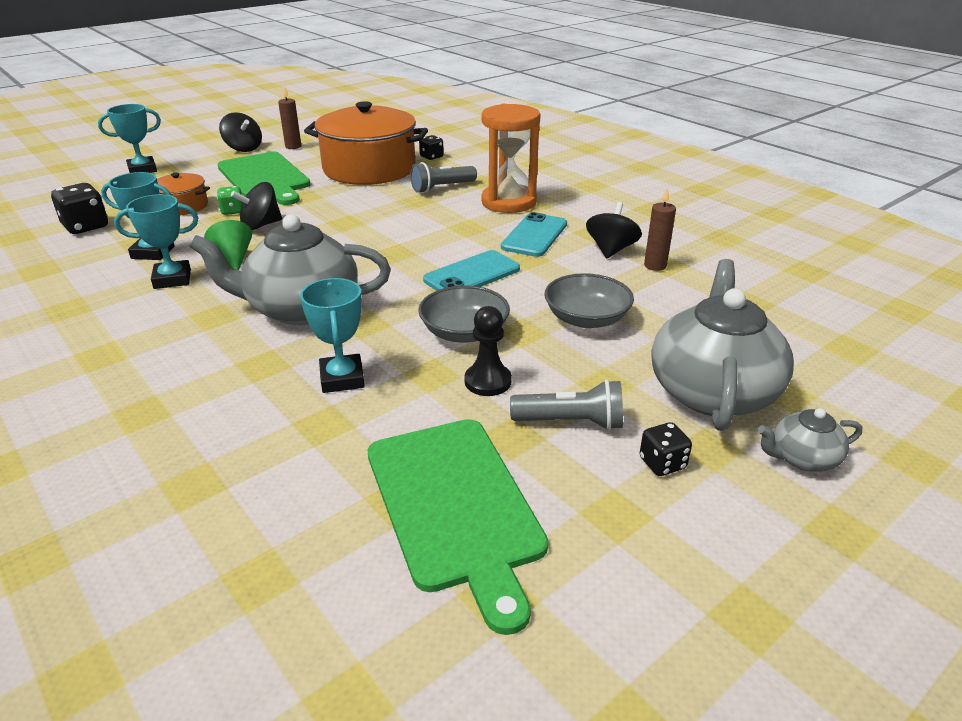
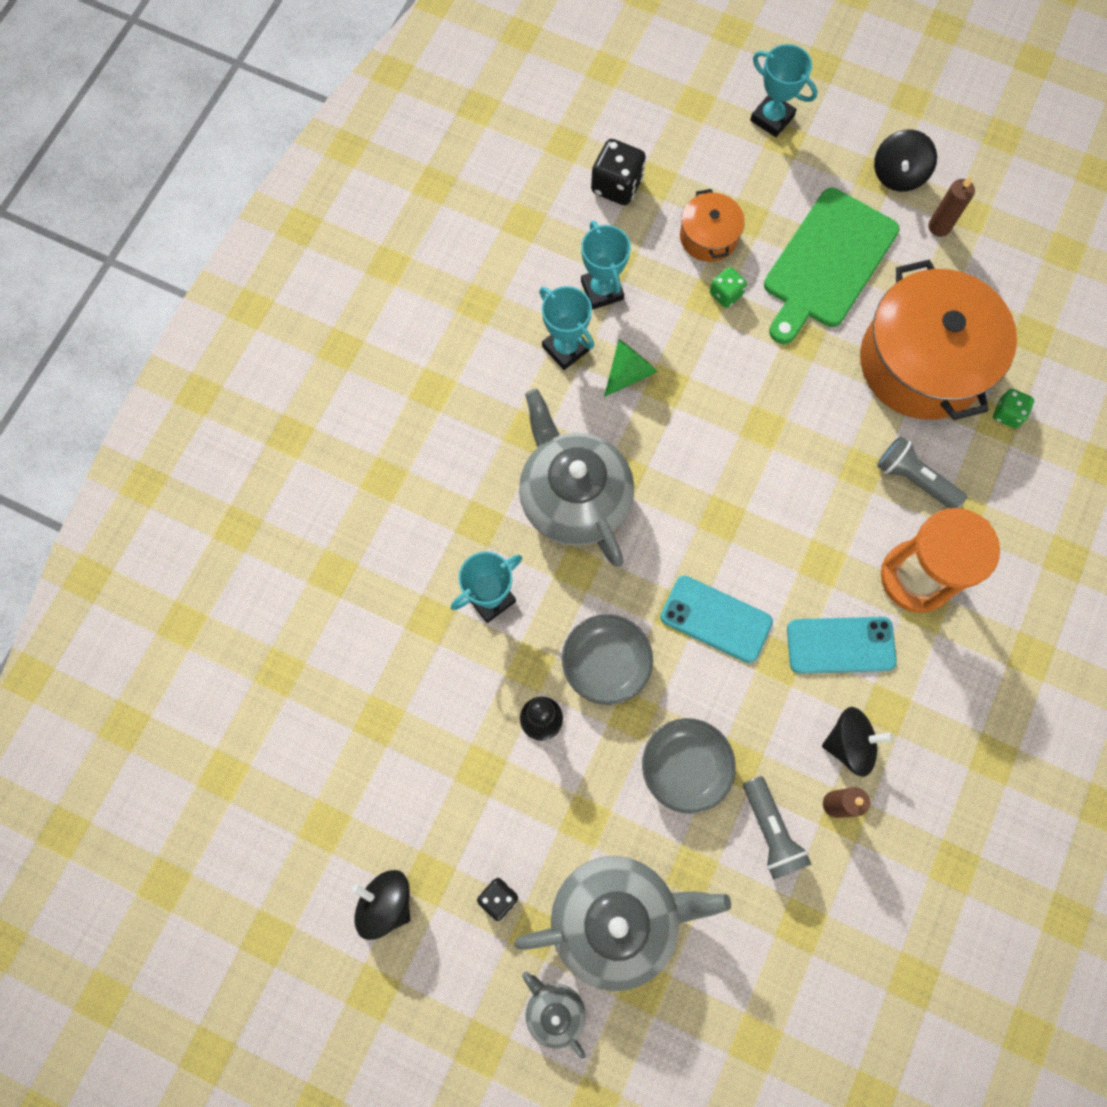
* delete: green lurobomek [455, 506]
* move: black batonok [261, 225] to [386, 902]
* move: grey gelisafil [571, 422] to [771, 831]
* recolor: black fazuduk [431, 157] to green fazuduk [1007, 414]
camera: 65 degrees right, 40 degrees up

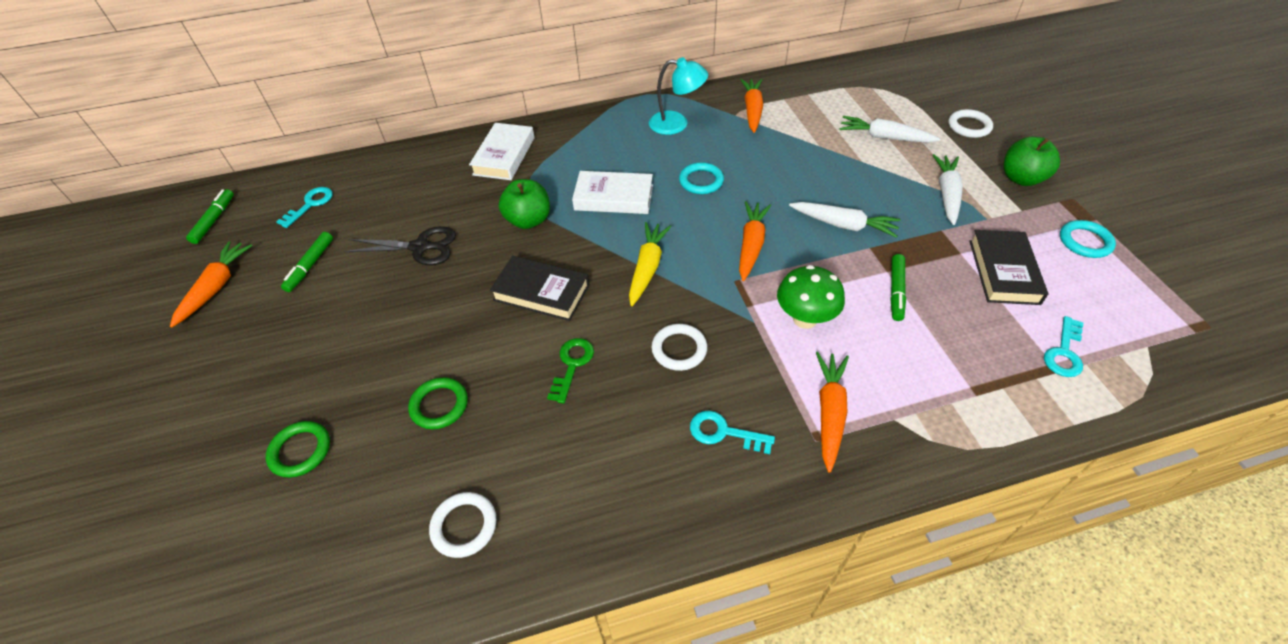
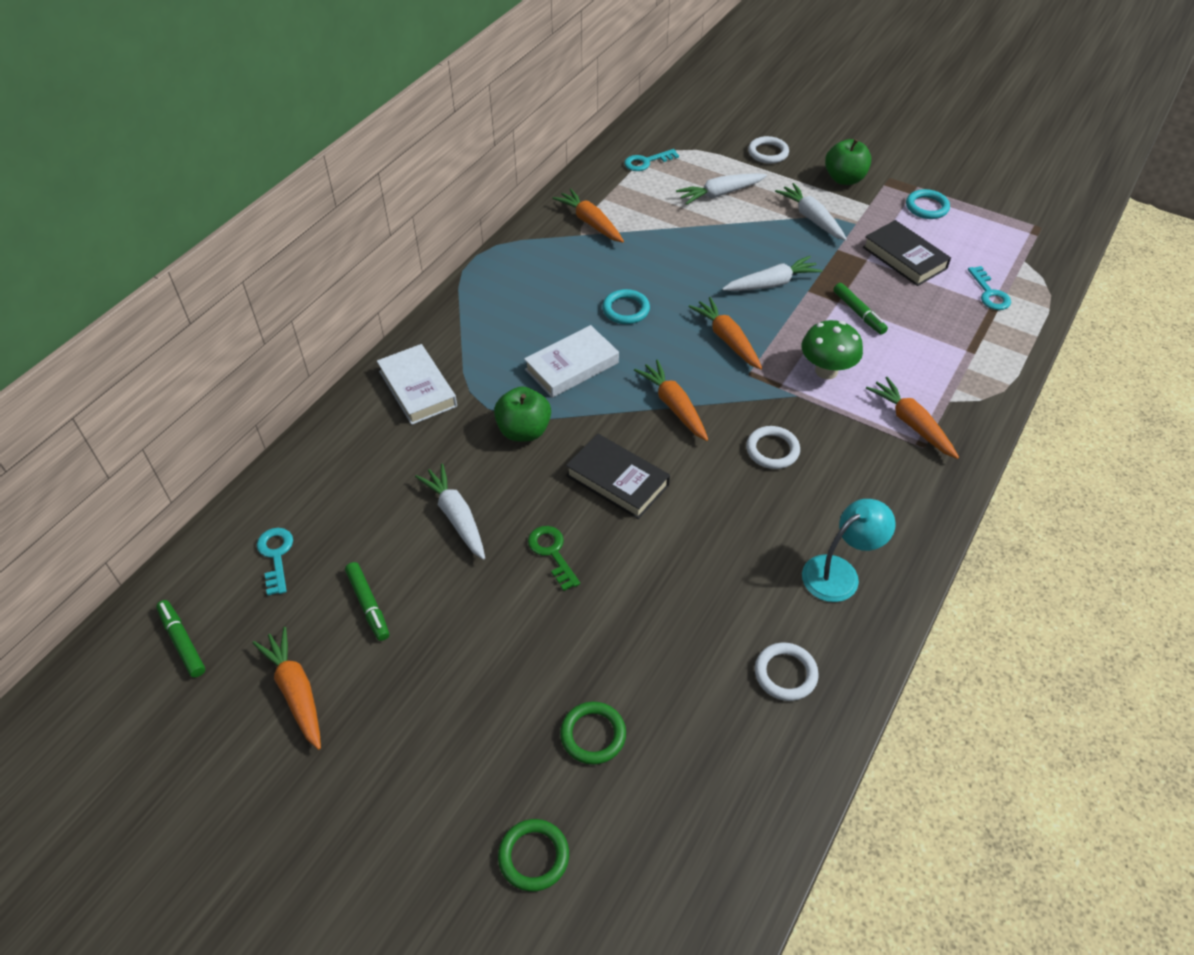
* move: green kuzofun [439, 405] to [533, 856]
* move: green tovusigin [572, 365] to [552, 553]
* move: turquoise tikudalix [677, 124] to [839, 572]
* move: turquoise tovusigin [724, 432] to [646, 162]
* replace: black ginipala [420, 247] to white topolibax [456, 517]
* recolor: yellow topolibax [647, 268] to orange topolibax [673, 406]
* rotate: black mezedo [541, 293] = [617, 480] 60 degrees clockwise
camera: 45 degrees left, 0 degrees up

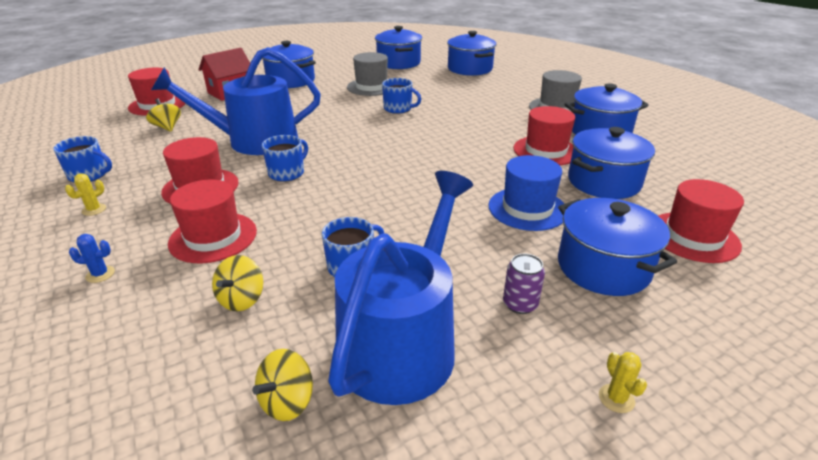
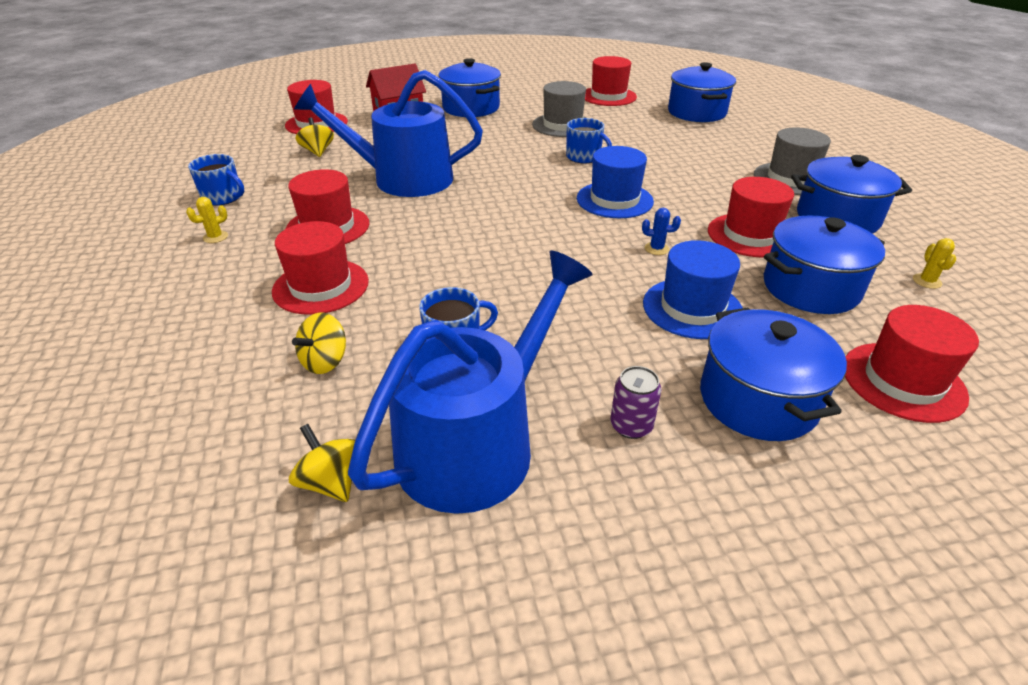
* delete: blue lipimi [287, 173]
* insert: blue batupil [614, 200]
* move: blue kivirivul [100, 274] to [656, 249]
* move: yellow kivirivul [616, 398] to [927, 281]
* replace: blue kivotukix [398, 63] to red batupil [608, 96]
* rotate: yellow batonok [287, 401] = [331, 482] 90 degrees clockwise
camera: 15 degrees right, 5 degrees up

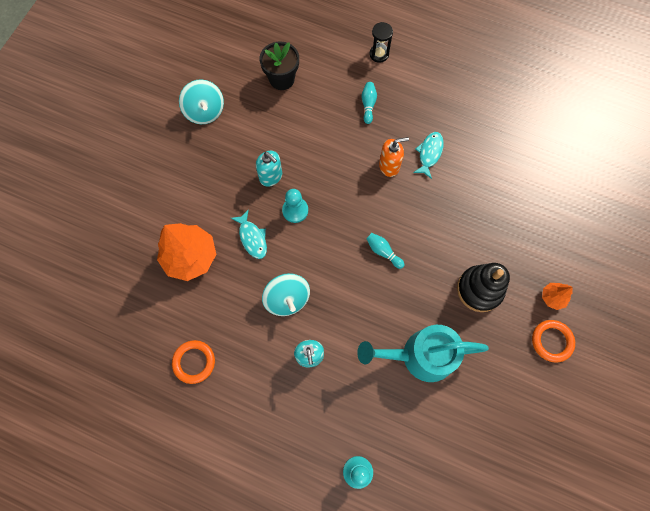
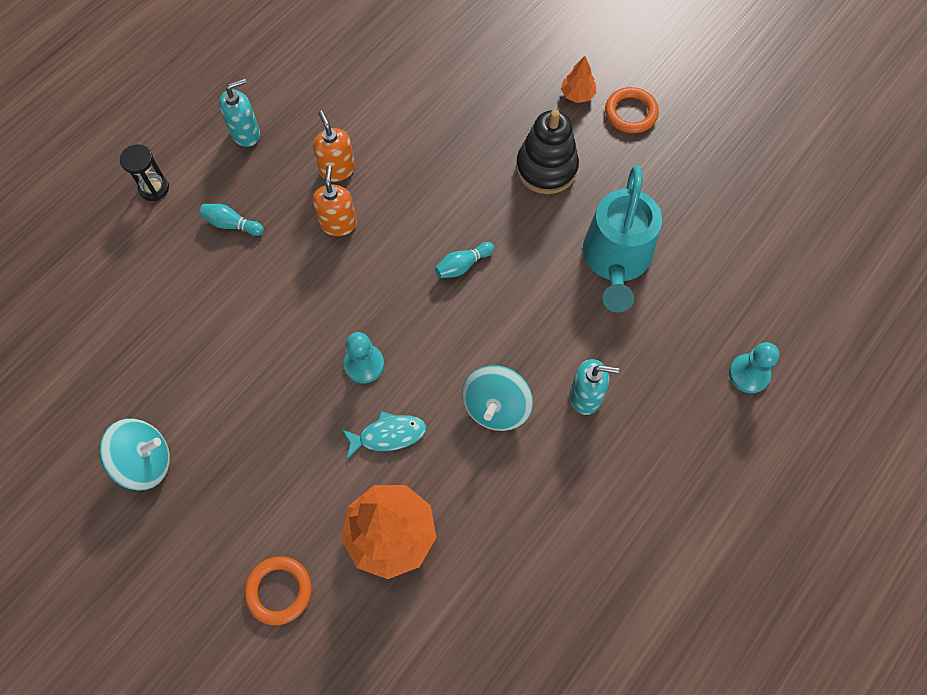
* delete: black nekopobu [282, 79]
* move: orange kuzofun [194, 362] to [279, 591]
* move: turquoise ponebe [271, 176] to [246, 133]
* replace: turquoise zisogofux [429, 153] to orange ponebe [337, 169]
* rotate: turquoise batonok [287, 299] = [496, 407] 120 degrees clockwise
camera: 75 degrees left, 5 degrees down

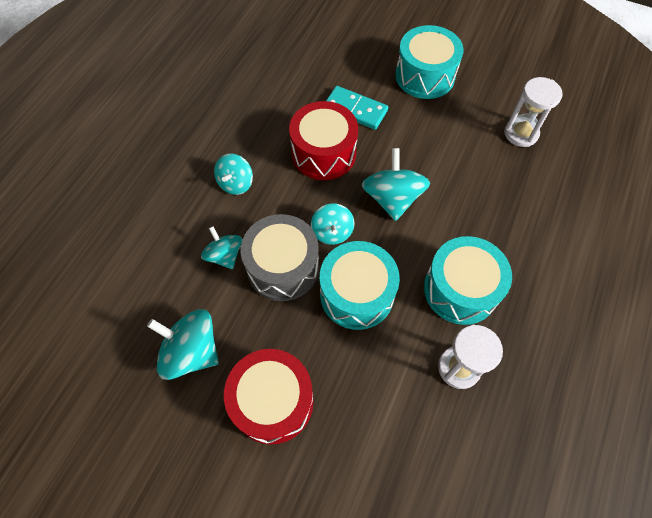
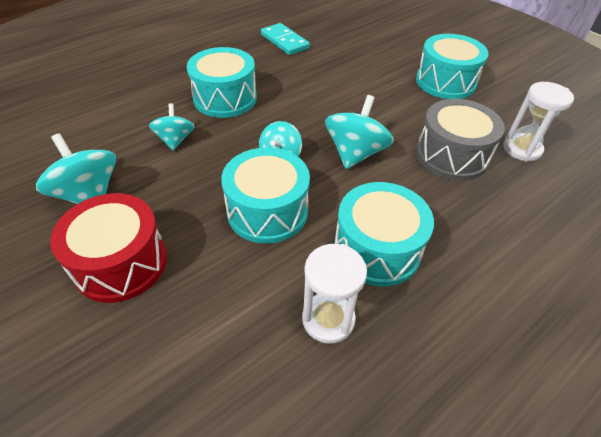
* delete: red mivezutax [323, 153]
* move: grey mivezutax [283, 267] to [451, 155]
* move: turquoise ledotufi [355, 109] to [285, 41]
* replace: turquoise batonok [236, 183] to turquoise mivezutax [225, 98]
camera: 25 degrees right, 15 degrees down

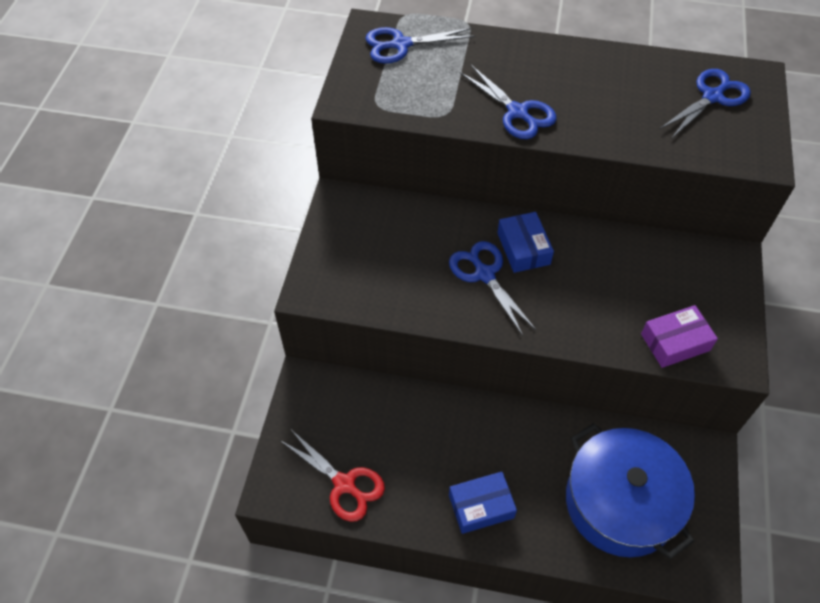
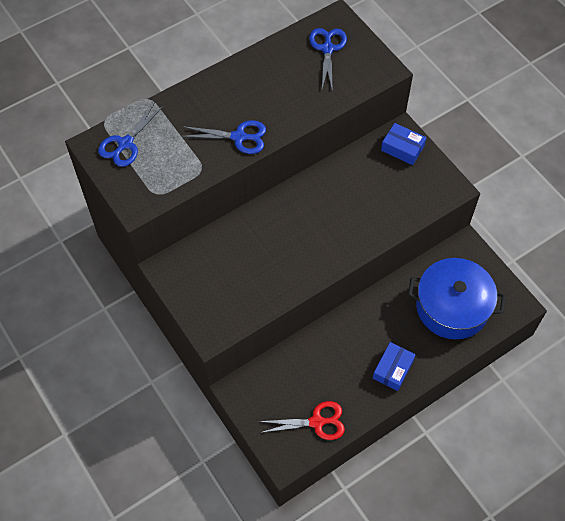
* delete: blue ginipala [484, 274]
* delete: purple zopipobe [675, 342]
* move: blue zopipobe [523, 248] to [402, 148]
camera: 45 degrees left, 5 degrees up

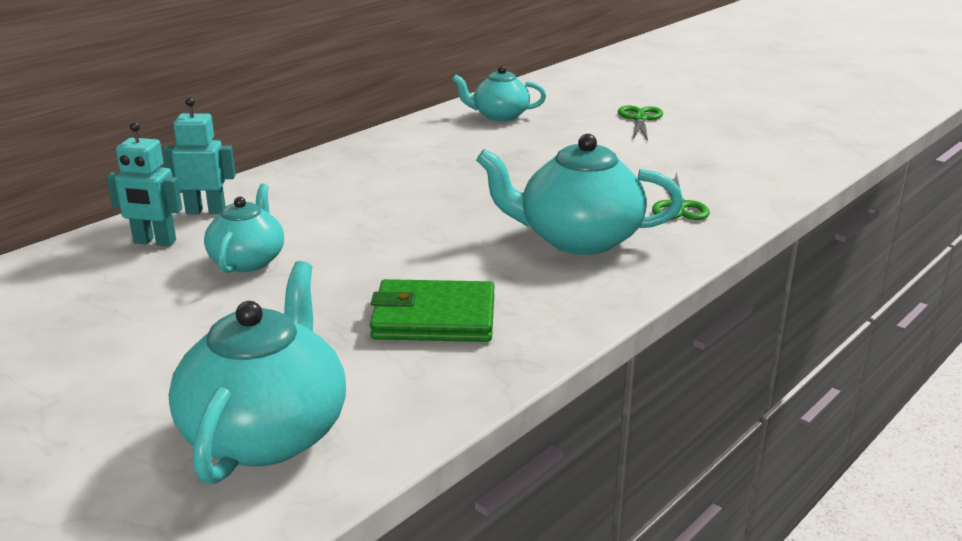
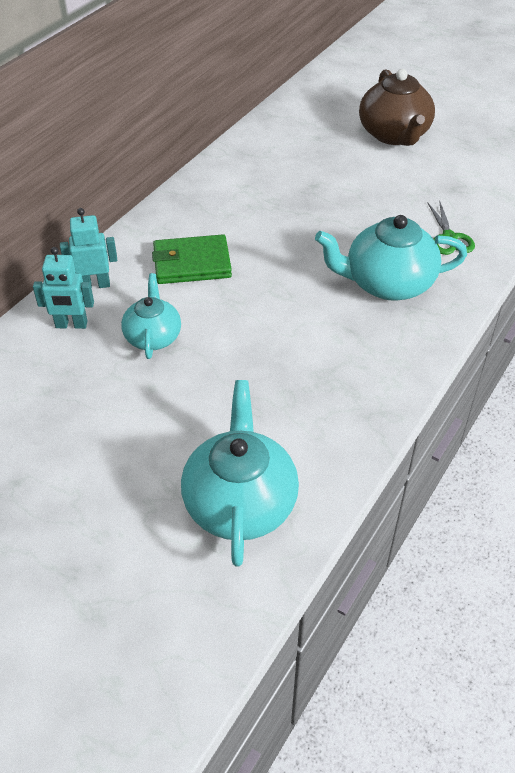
* delete: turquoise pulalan [499, 116]
* move: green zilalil [434, 318] to [192, 263]
* replace: green ginipala [640, 119] to brown pulalan [394, 135]
camera: 10 degrees left, 20 degrees up

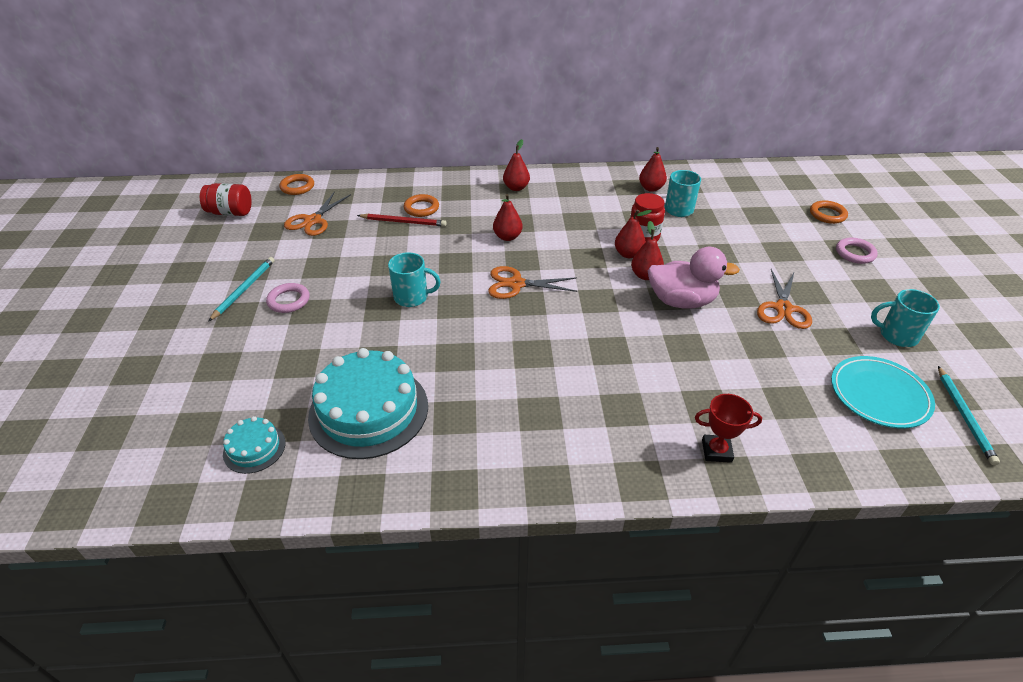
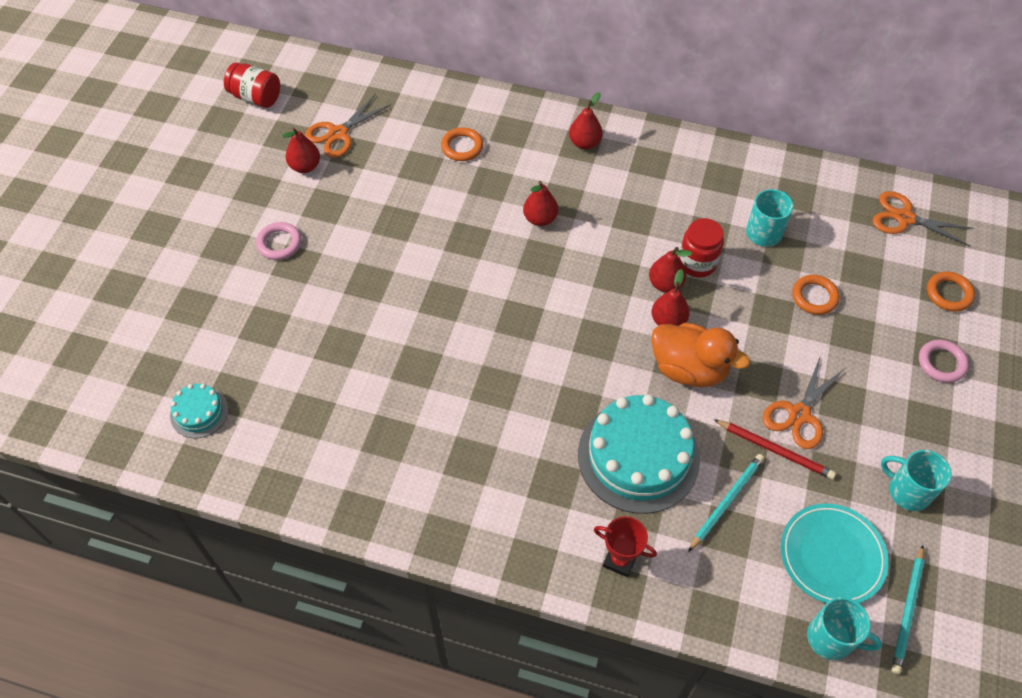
* move: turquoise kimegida [244, 289] to [726, 502]
* move: orange kuzofun [297, 187] to [814, 297]
* move: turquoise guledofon [369, 410] to [638, 456]
* move: red kimegida [403, 222] to [775, 450]
* move: turquoise lipimi [412, 297] to [831, 638]
* move: orange ginipala [516, 284] to [904, 218]
* move: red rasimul [651, 188] to [305, 166]
* recolor: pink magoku [681, 301] to orange magoku [689, 369]
camera: 20 degrees right, 15 degrees up

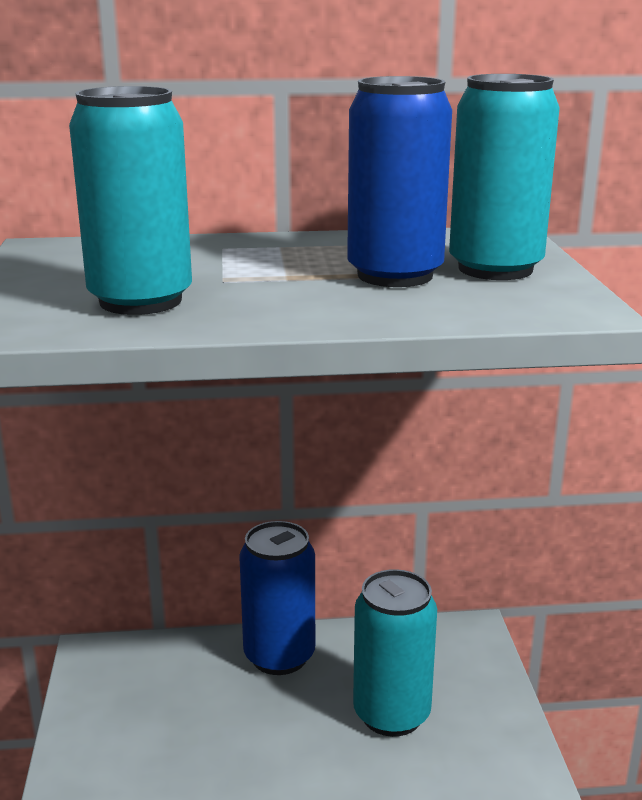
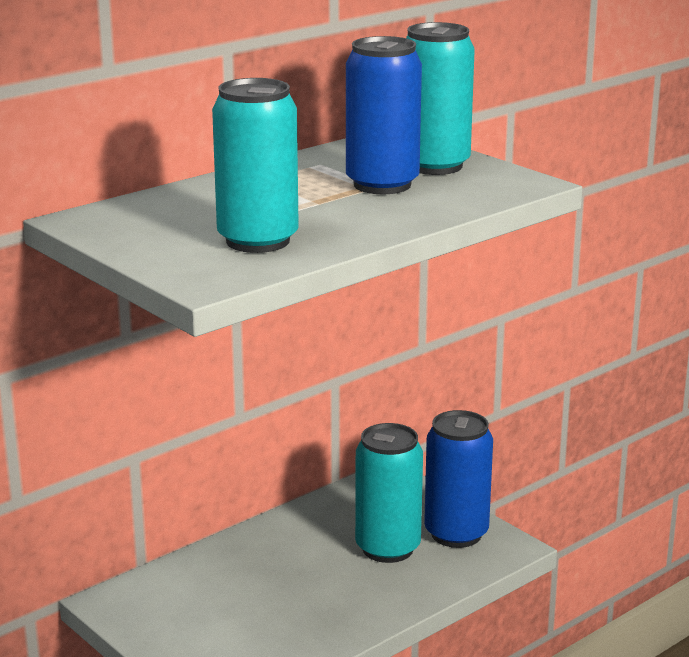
* move: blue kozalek [279, 656] to [456, 533]
camera: 35 degrees left, 0 degrees up

